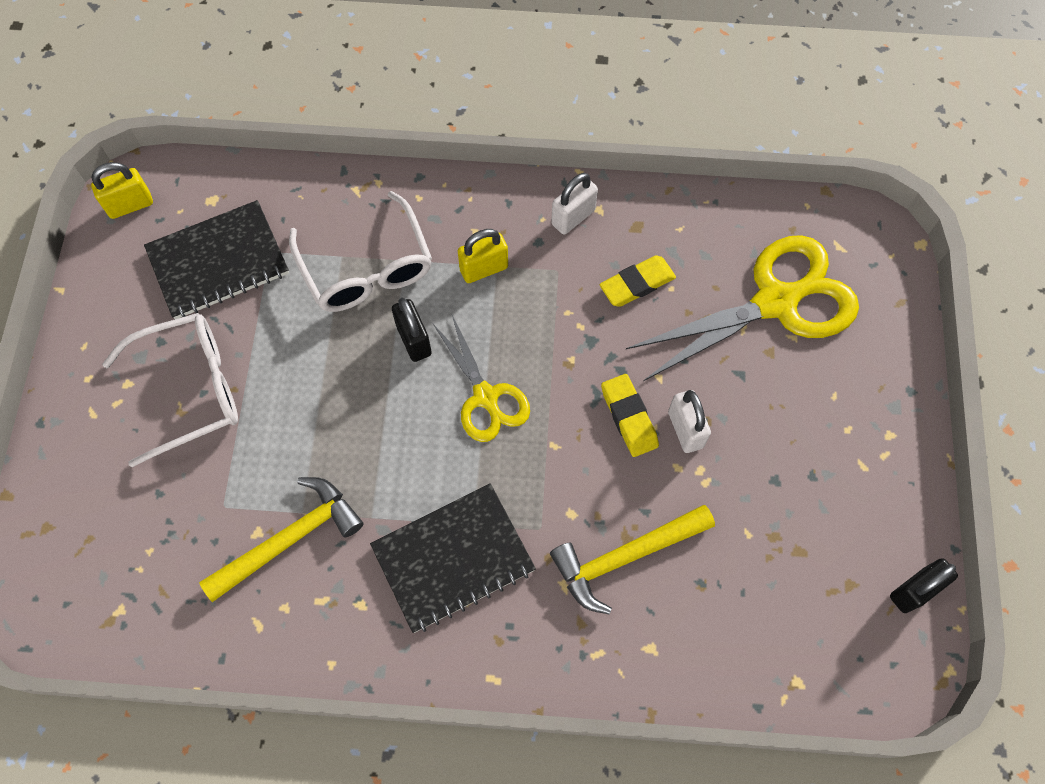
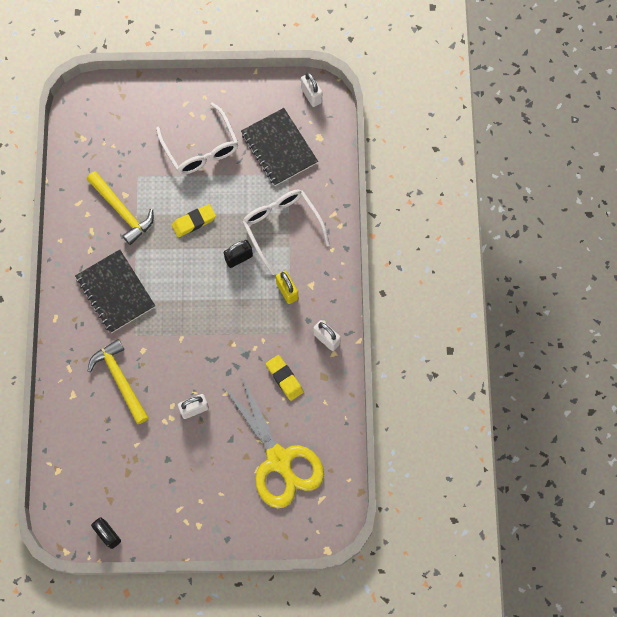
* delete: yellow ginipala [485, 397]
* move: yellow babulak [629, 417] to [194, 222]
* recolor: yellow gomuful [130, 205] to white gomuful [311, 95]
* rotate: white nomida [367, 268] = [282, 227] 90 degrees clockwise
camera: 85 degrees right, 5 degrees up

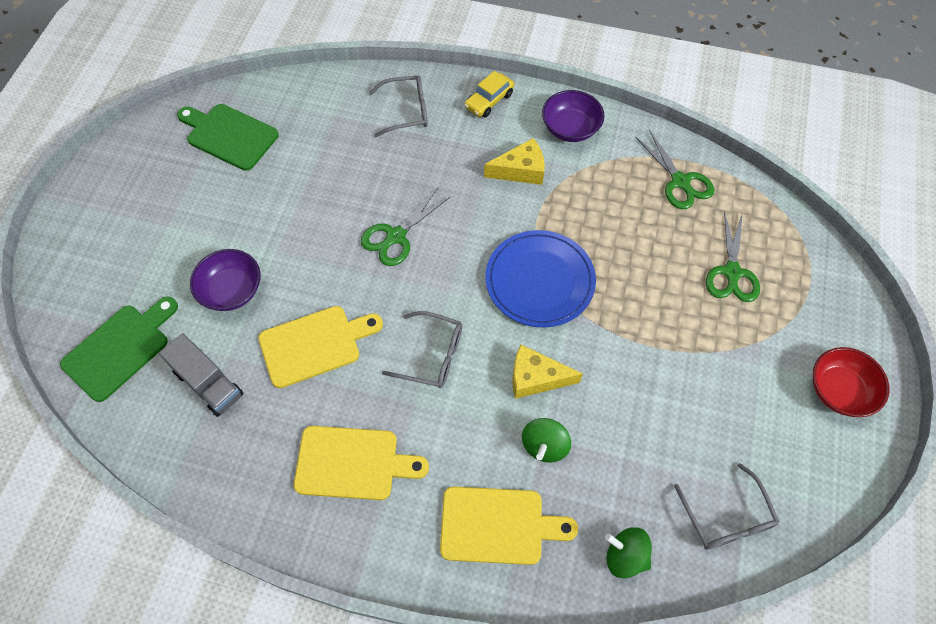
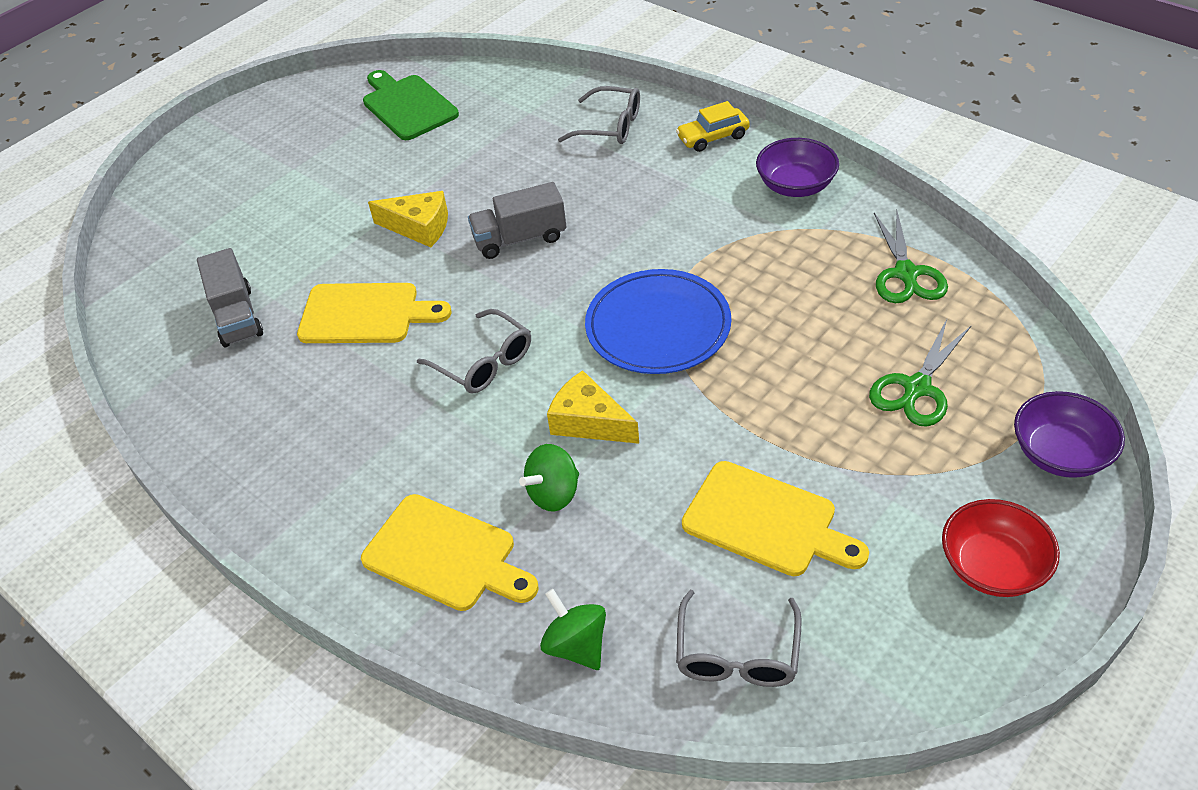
* delete: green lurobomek [120, 349]
* move: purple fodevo [232, 290] to [1060, 454]
* move: yellow lurobomek [352, 463] to [766, 521]
* move: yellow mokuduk [521, 170] to [419, 227]
* replace: green ginipala [396, 236] to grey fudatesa [520, 238]
camera: 30 degrees right, 15 degrees down

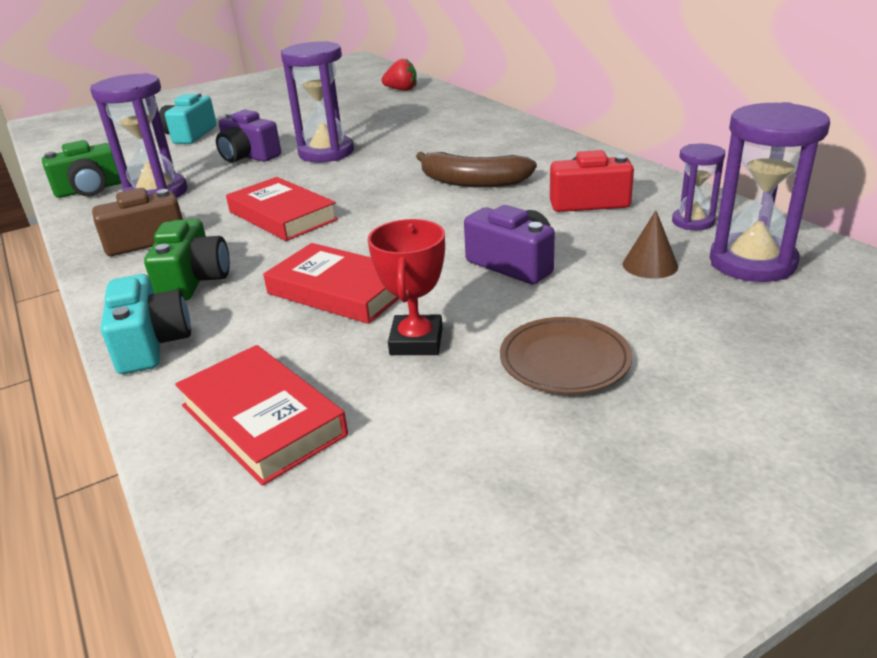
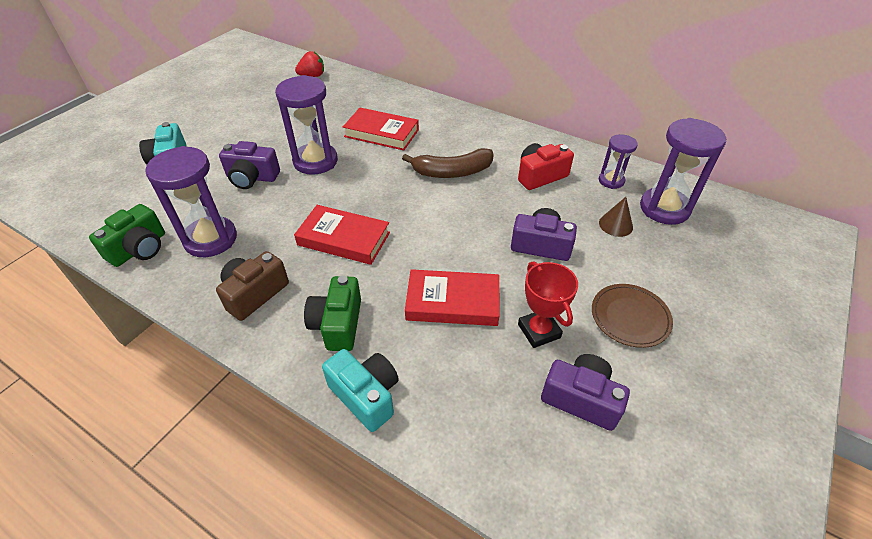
* insert: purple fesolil [581, 399]
* move: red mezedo [262, 420] to [381, 133]
* rotate: green fesolil [194, 280] = [338, 324] 150 degrees counterclockwise
camera: 30 degrees left, 15 degrees up

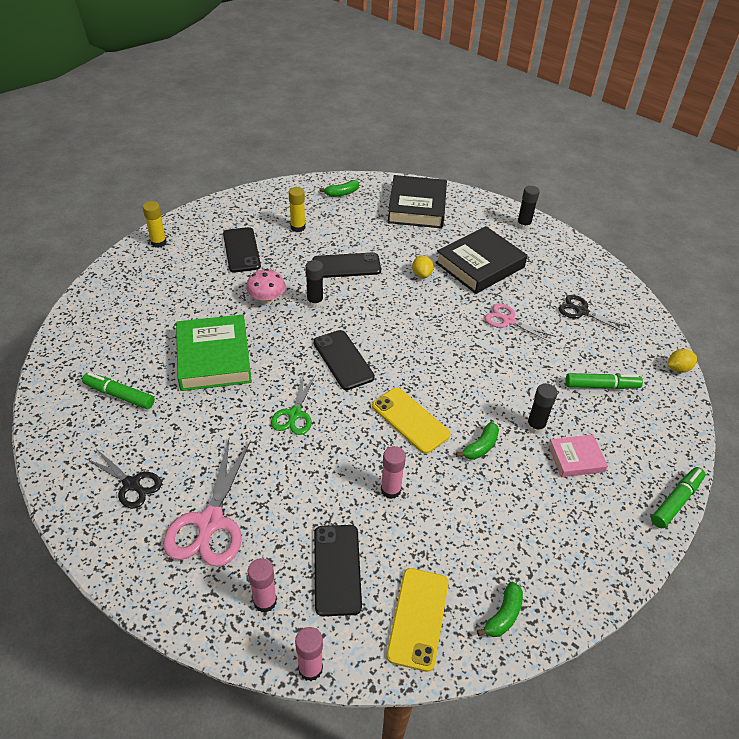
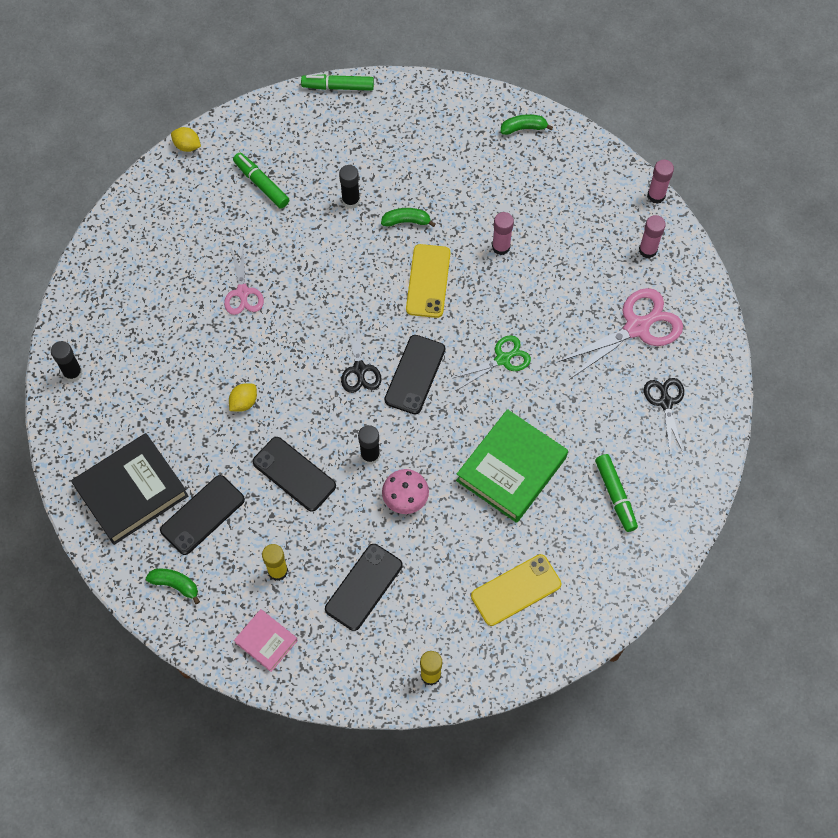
* delete: black mezedo [480, 265]
* move: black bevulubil [337, 569] to [202, 515]
* move: yellow bevulubil [418, 618] to [516, 590]
* move: pink mezedo [576, 458] to [266, 641]
* move: black ginipala [581, 311] to [359, 369]
camera: 130 degrees left, 20 degrees up

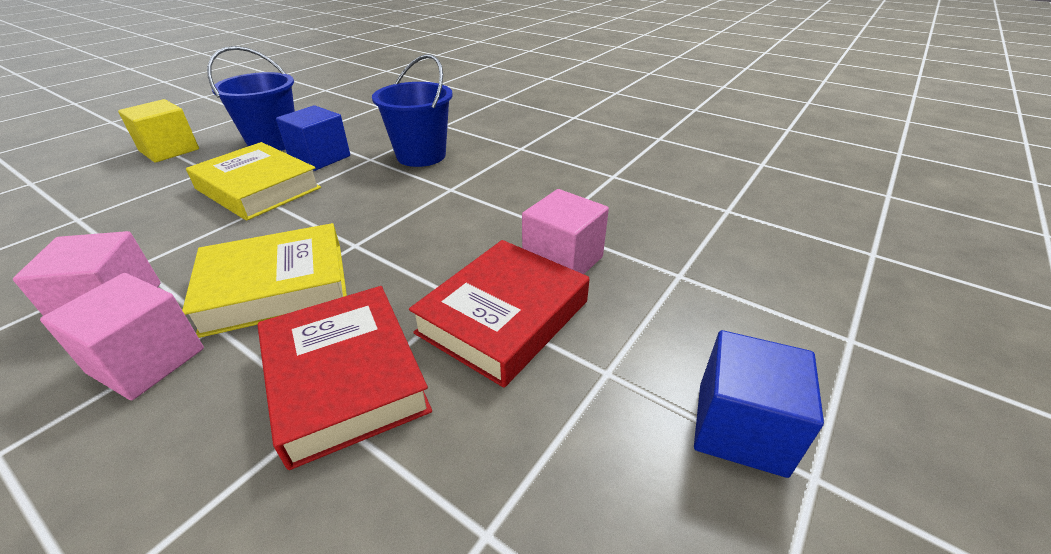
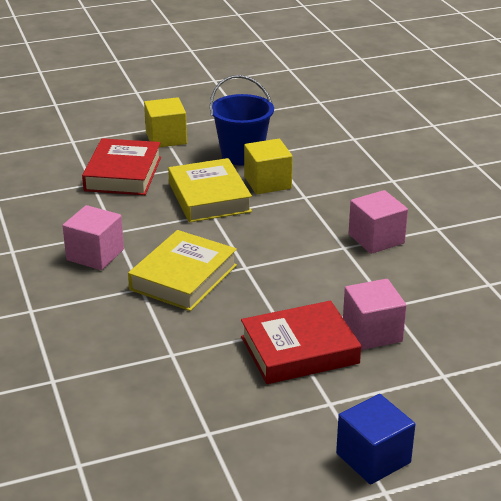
* delete: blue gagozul [421, 156]
* move: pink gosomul [147, 361] to [376, 239]
* move: red mezedo [345, 378] to [123, 174]
* recolor: blue gosomul [320, 158] to yellow gosomul [267, 183]
* rotate: yellow mezedo [276, 286] = [183, 277] 75 degrees counterclockwise
camera: 35 degrees right, 5 degrees down

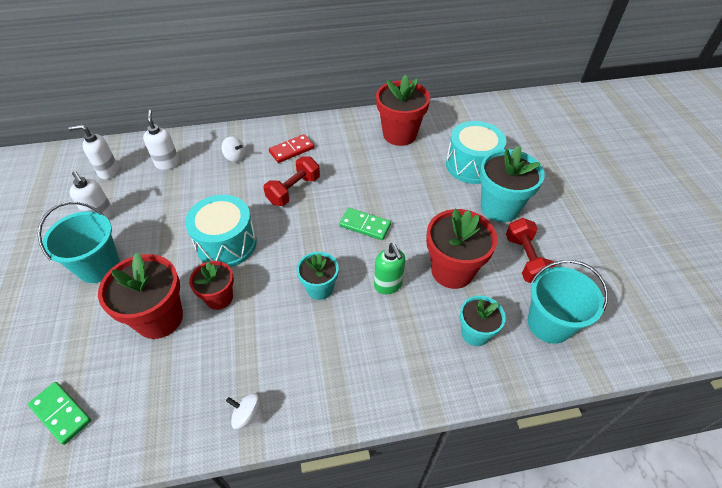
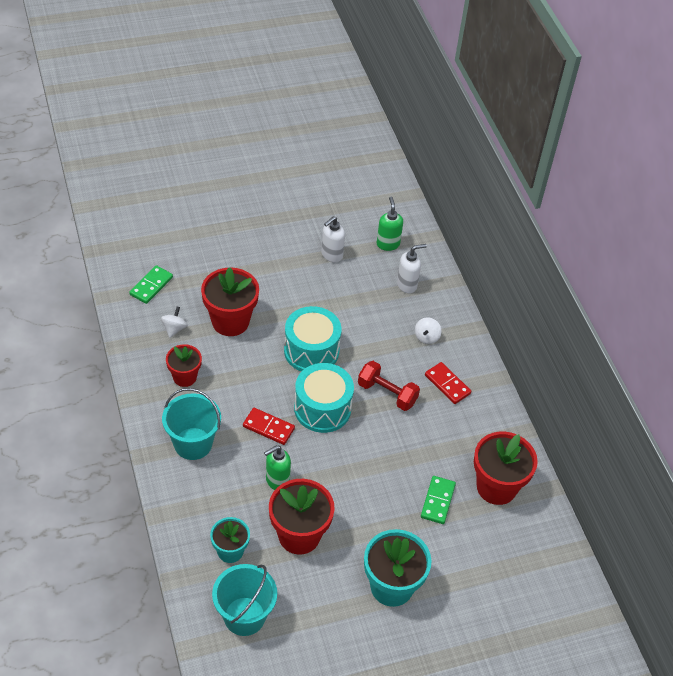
* delete: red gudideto [525, 259]
* move: turquoise gagozul [99, 266] to [193, 443]
* move: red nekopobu [219, 298] to [184, 377]
* move: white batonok [248, 416] to [174, 329]
* move: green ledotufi [365, 225] to [438, 501]
* move: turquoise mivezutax [471, 165] to [322, 408]
* replace: turquoise nekopobu [319, 288] to red ledotufi [268, 427]
* recolor: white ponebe [108, 171] to green ponebe [388, 244]
camera: 80 degrees right, 0 degrees up

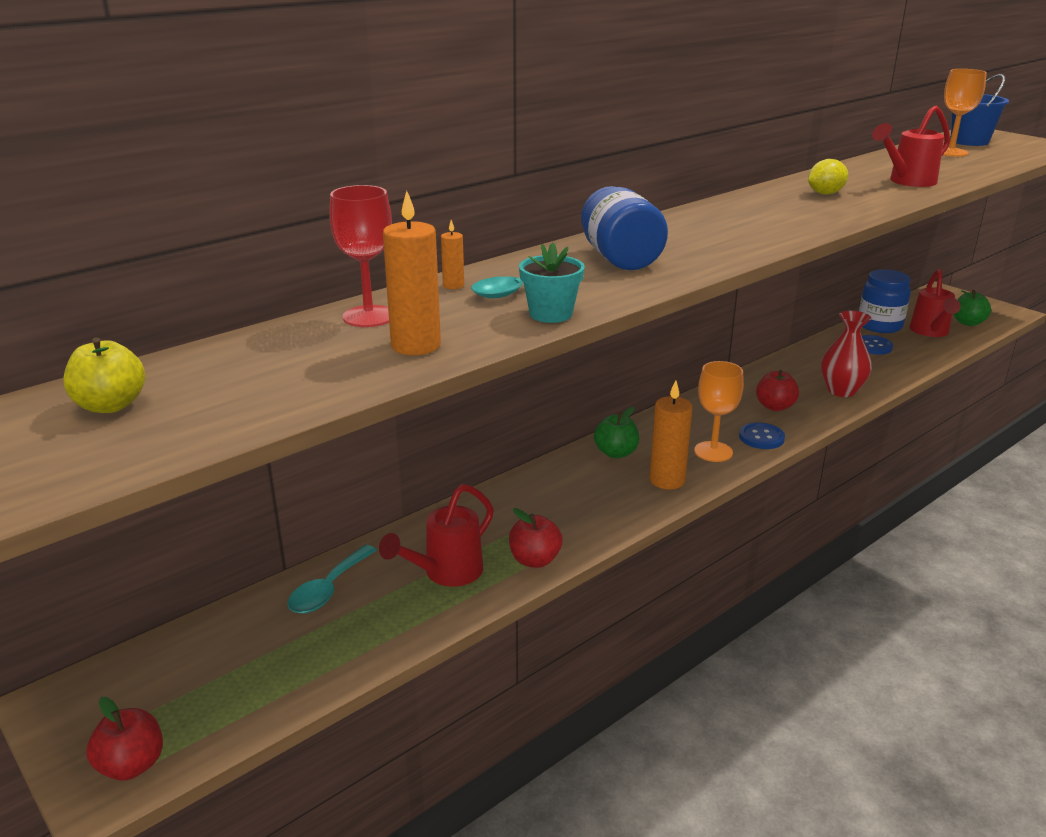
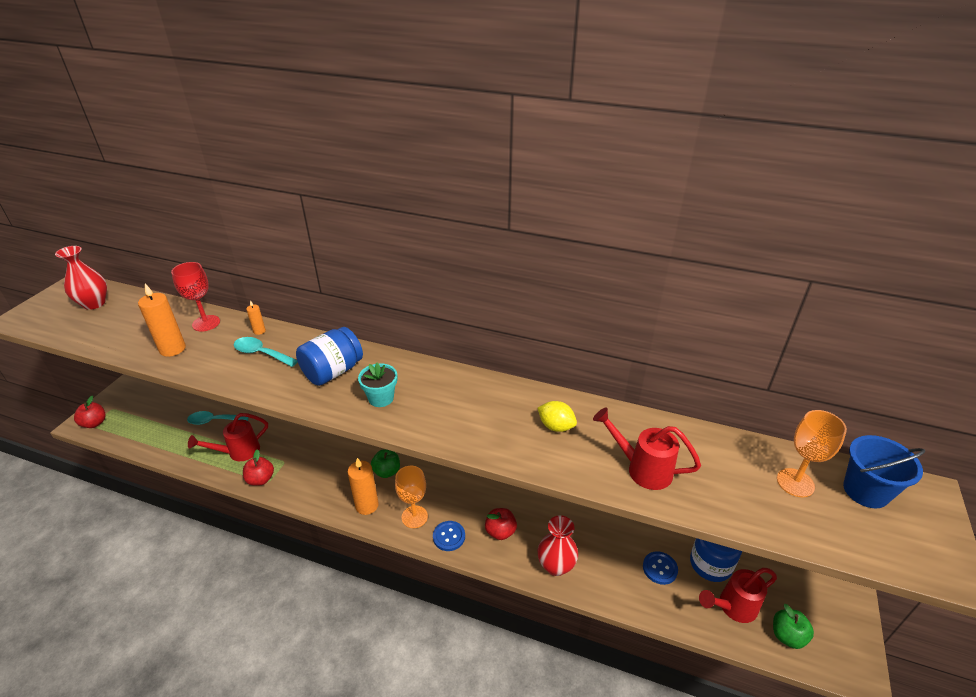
* move: turquoise nekopobu [551, 314] to [381, 398]
* replace: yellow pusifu [111, 405] to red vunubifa [94, 303]
* rotate: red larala [445, 573] = [238, 452] 45 degrees counterclockwise
camera: 60 degrees right, 10 degrees up

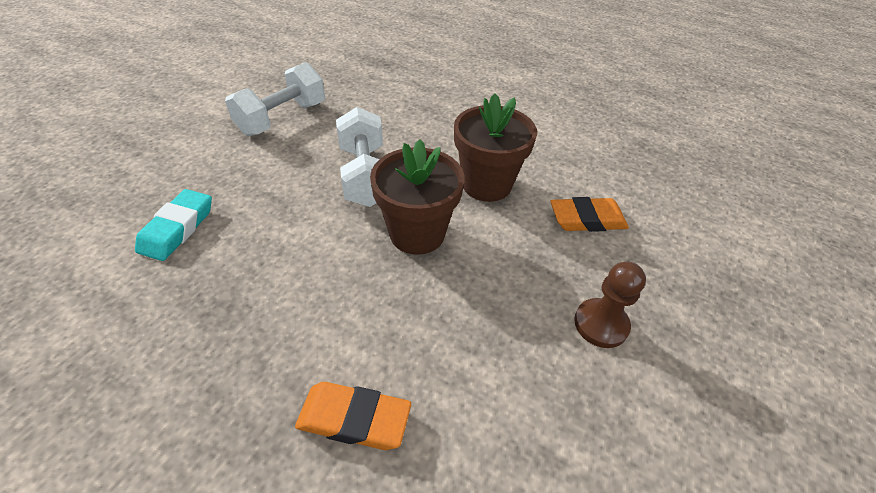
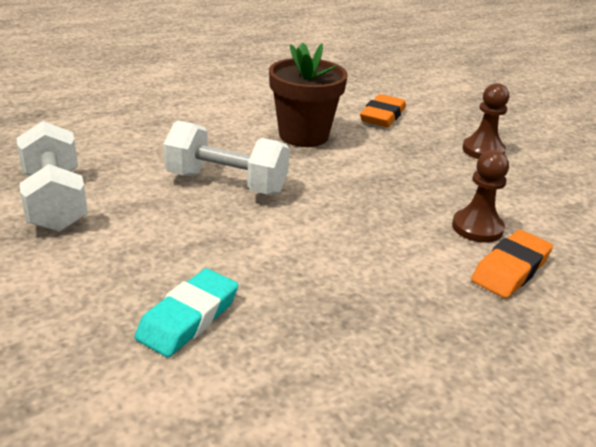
* delete: brown nekopobu [417, 233]
* insert: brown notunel [477, 228]
* rotate: turquoise babulak [177, 228] = [188, 318] 75 degrees clockwise
camera: 60 degrees left, 15 degrees down

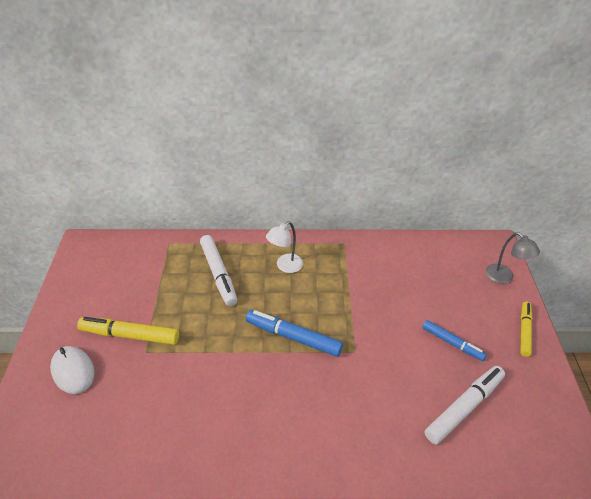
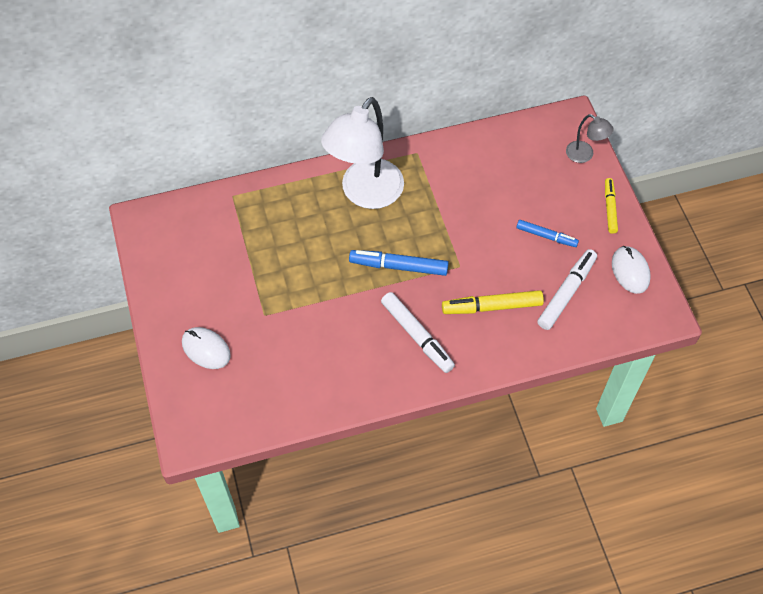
* insert: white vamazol [630, 271]
* move: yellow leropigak [130, 335] to [492, 307]
* move: white leropigak [218, 274] to [417, 335]
* resize: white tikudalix [285, 266] = [365, 194] x2.22
camera: 15 degrees left, 15 degrees up

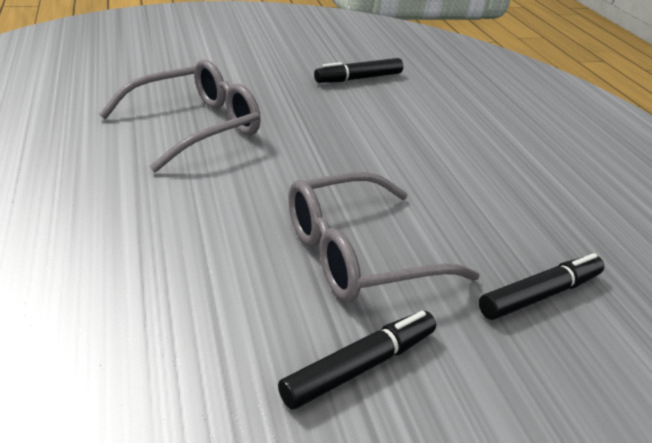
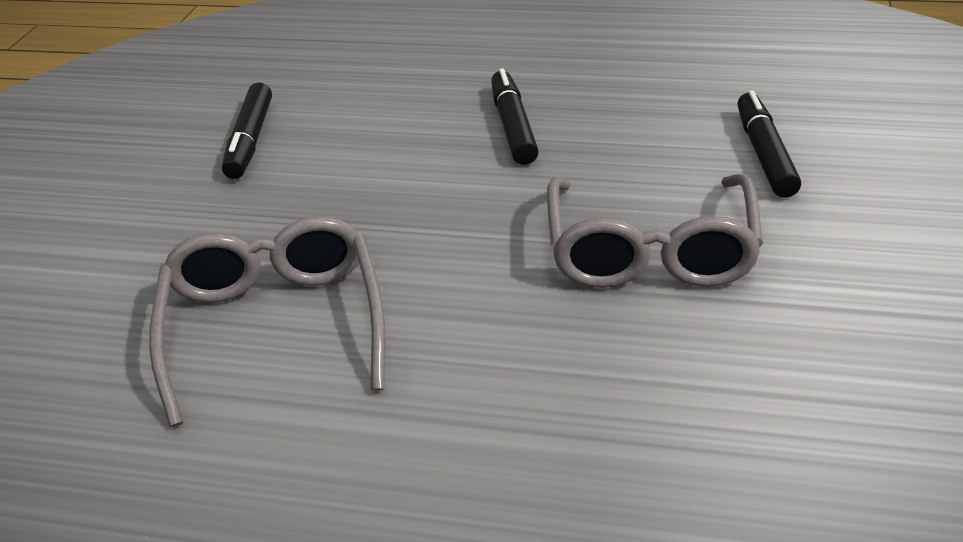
* move: black leropigak [358, 366] to [513, 127]
camera: 55 degrees left, 0 degrees up

